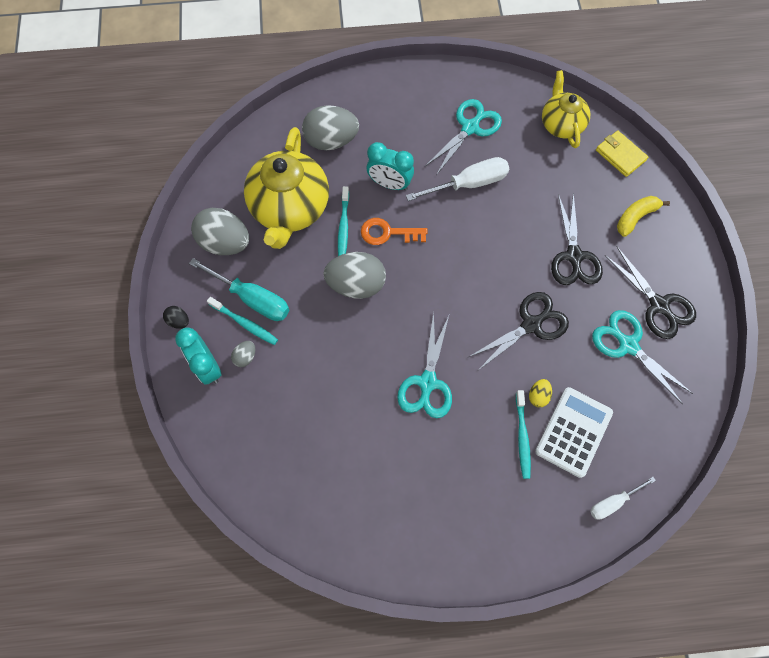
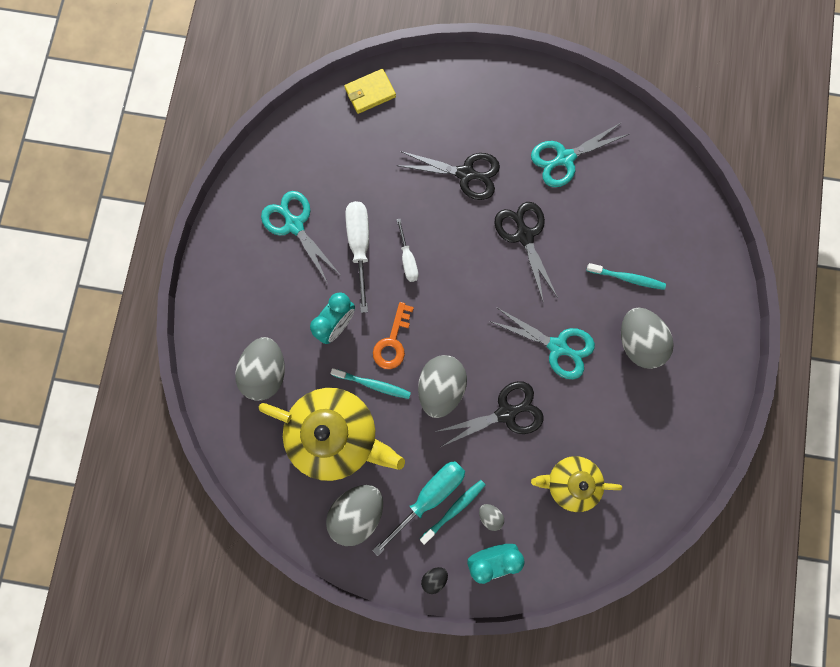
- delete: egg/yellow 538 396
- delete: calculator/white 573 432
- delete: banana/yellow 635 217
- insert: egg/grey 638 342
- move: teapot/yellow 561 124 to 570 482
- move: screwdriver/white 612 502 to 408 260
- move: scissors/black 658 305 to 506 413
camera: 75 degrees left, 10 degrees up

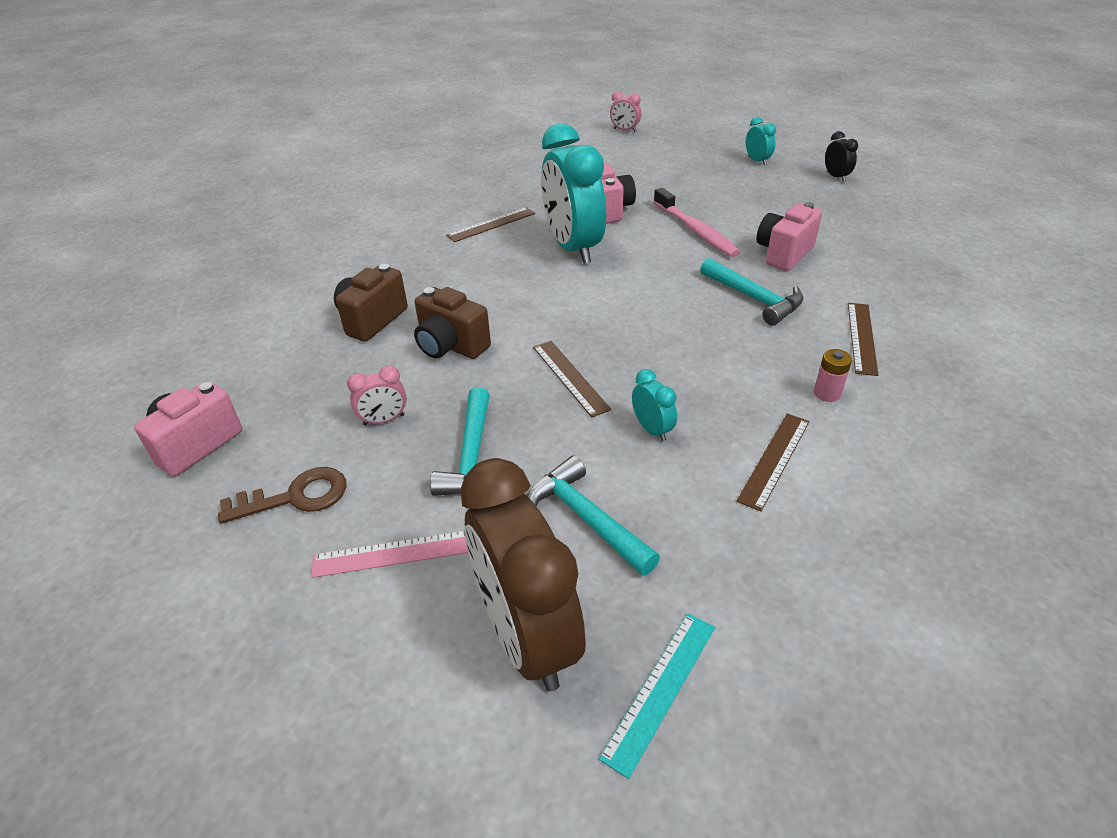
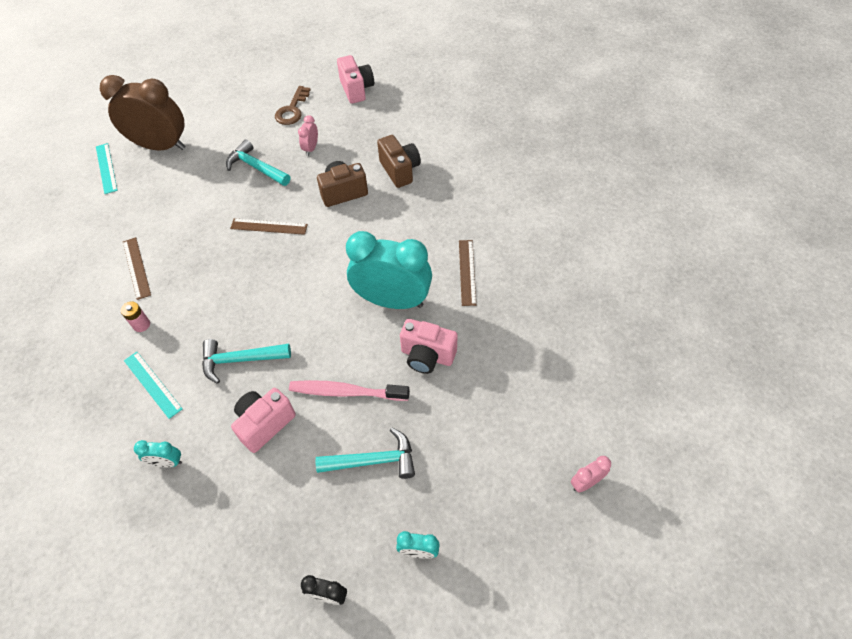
- delete: ruler/pink 392 553
- move: hammer/turquoise 586 518 to 373 460
- move: clock/turquoise 652 429 to 167 462
- recolor: ruler/brown 861 337 to ruler/turquoise 152 384
- rotate: camera/pink 783 254 = 265 424 120 degrees counterclockwise
camera: 125 degrees right, 15 degrees up

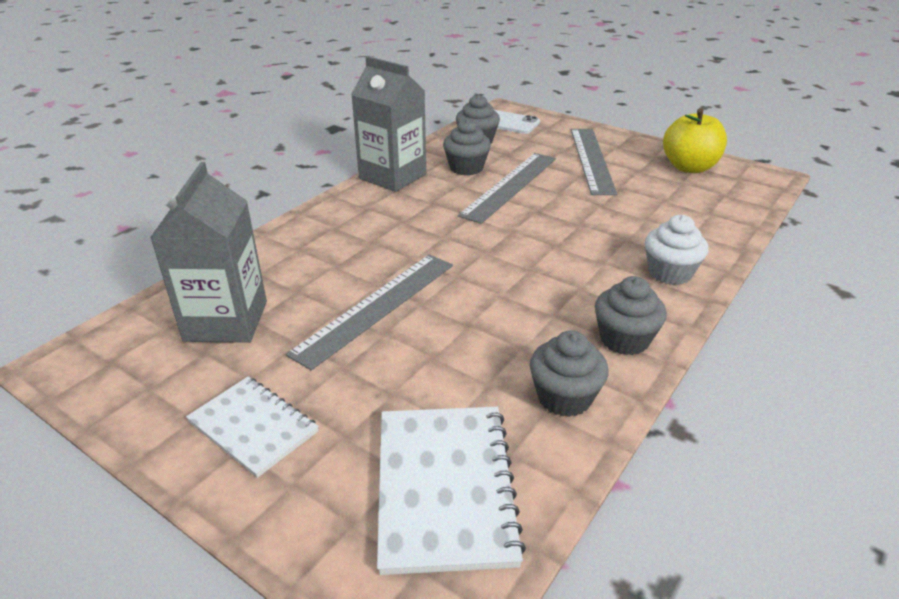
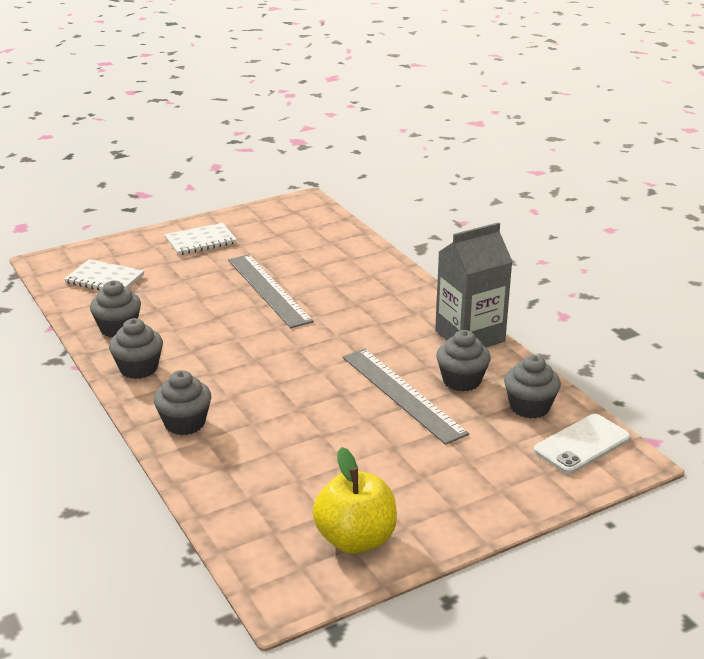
- delete: carton/grey 226 321
- delete: ruler/grey 592 160
- recolor: cupcake/white 670 273 to cupcake/grey 185 423
- resize: notebook/white 445 487 = 104 279 x0.65
camera: 115 degrees right, 5 degrees down

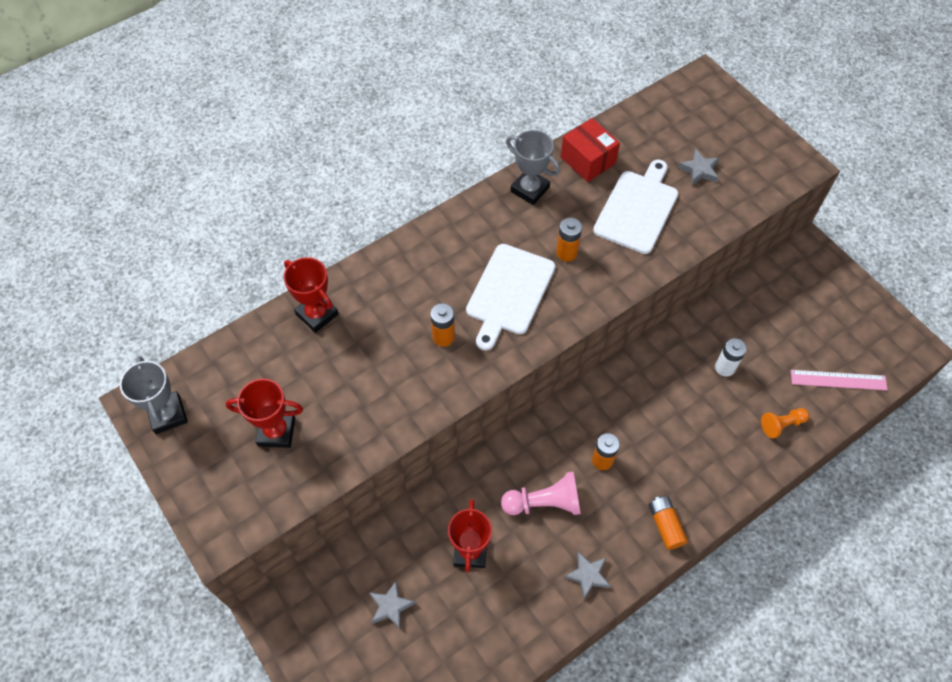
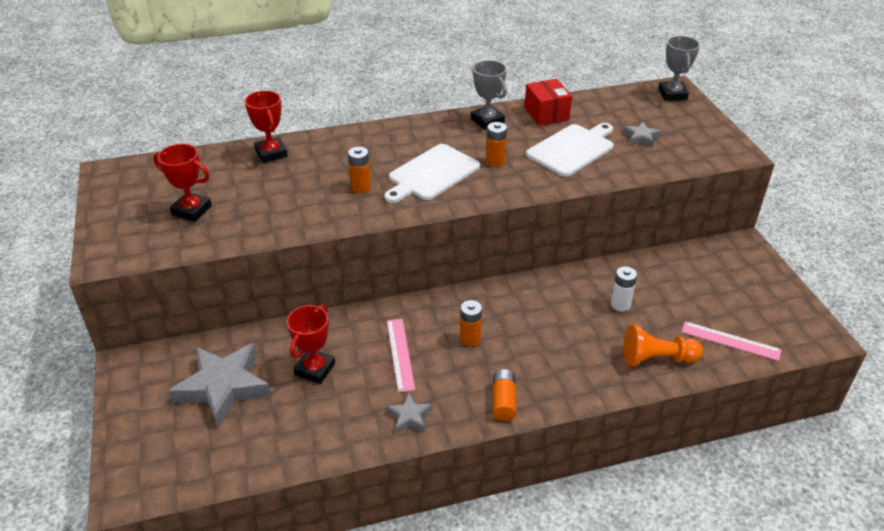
- move: trophy/grey 168 414 to 672 94
- replace: pawn/pink 544 503 to ruler/pink 400 354
- resize: star/grey 391 606 = 224 387 x2.14
- resize: pawn/orange 781 424 = 656 358 x1.57
camera: 20 degrees right, 20 degrees down

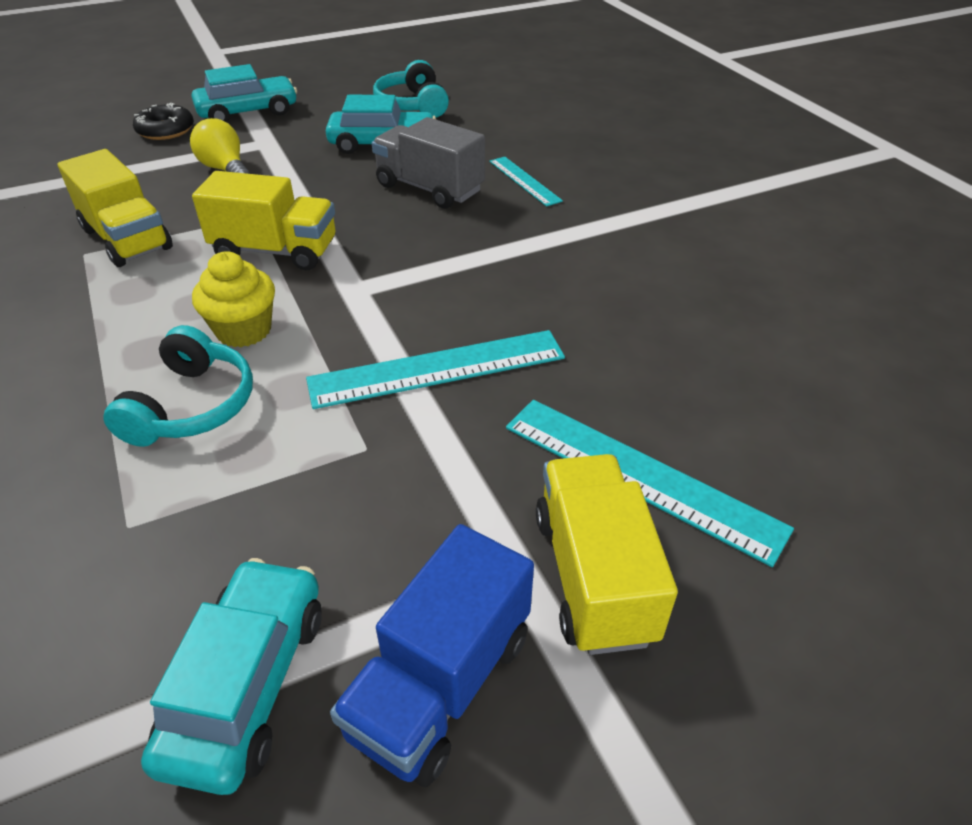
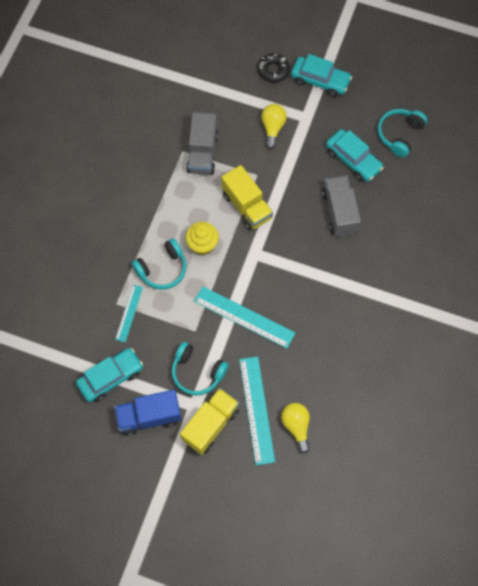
- insert: headphones/turquoise 197 372
- insert: light bulb/yellow 296 426
- move: ruler/turquoise 524 181 to 129 313
- recolor: truck/yellow 127 239 to truck/grey 202 153
camera: 45 degrees right, 25 degrees up

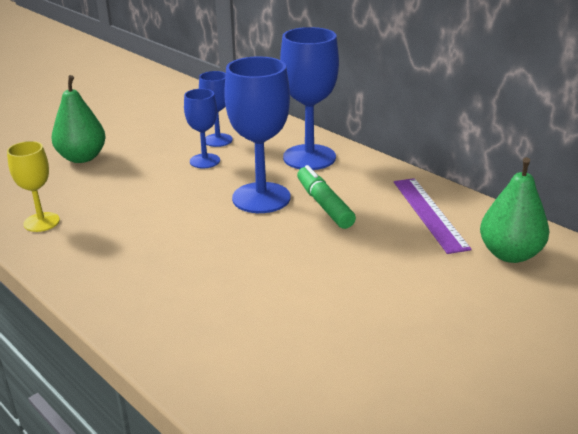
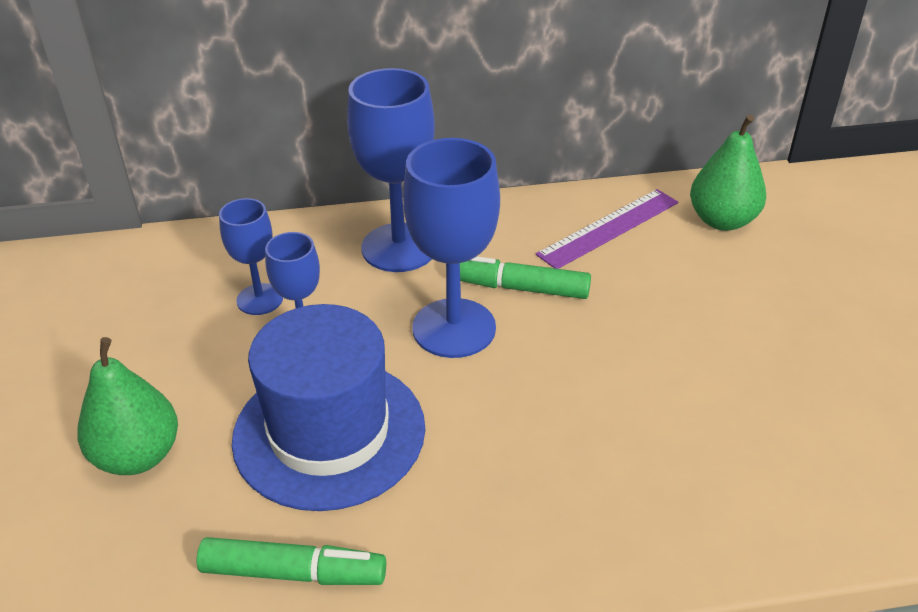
- insert: hat/blue 329 432
- replace: goblet/yellow 41 222 to marker/green 294 573
- rotate: ruler/purple 429 213 = 608 228 60 degrees counterclockwise
camera: 55 degrees left, 10 degrees up

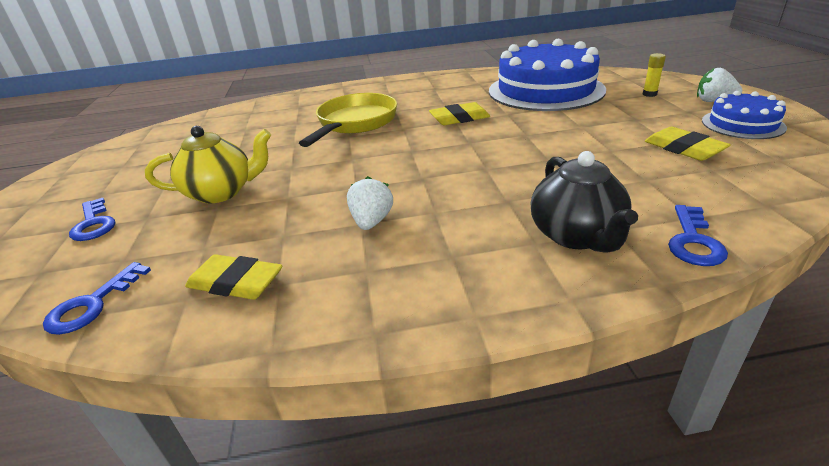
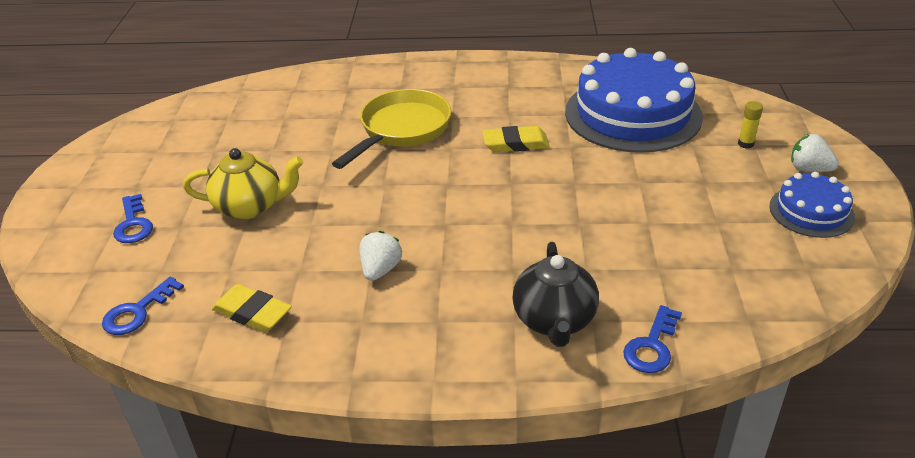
- delete: eraser/yellow 683 148
camera: 10 degrees right, 5 degrees up

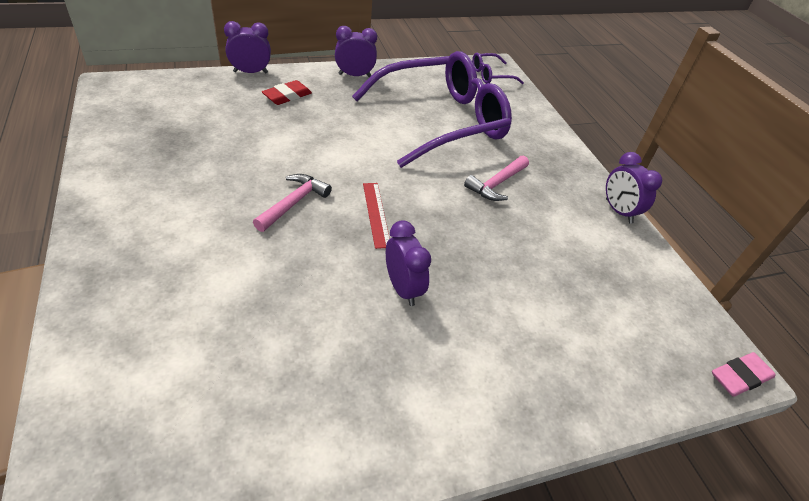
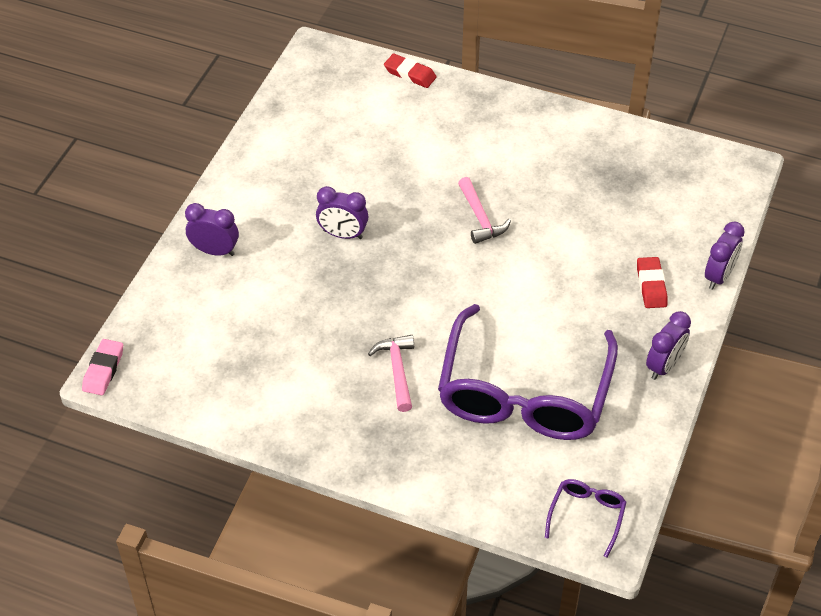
- delete: ruler/red 376 214
- insert: eraser/red 410 74
- move: clock/purple 618 211 to 215 251
camera: 135 degrees right, 5 degrees up

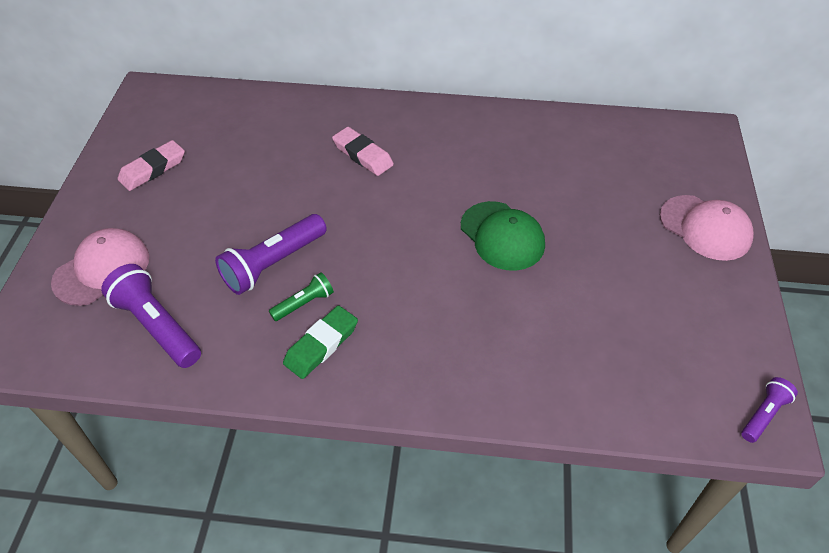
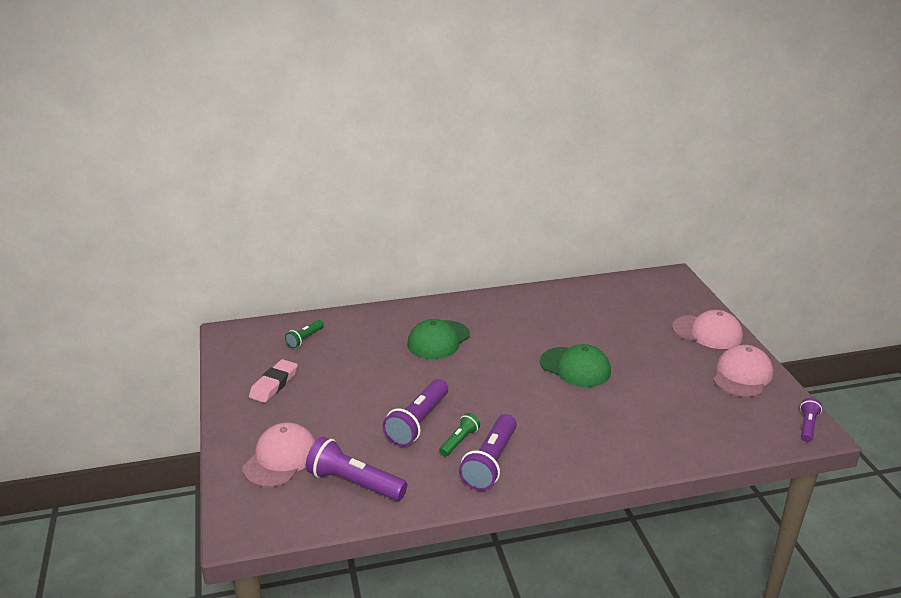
- insert: flashlight/green 305 339
- insert: cap/pink 742 375
- replace: eraser/green 321 345 to flashlight/purple 490 462
- replace: eraser/pink 363 155 to cap/green 438 340
camera: 20 degrees left, 20 degrees down

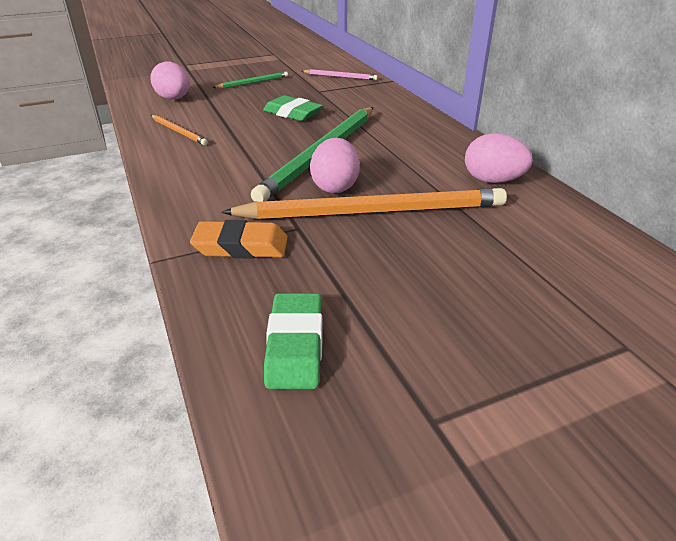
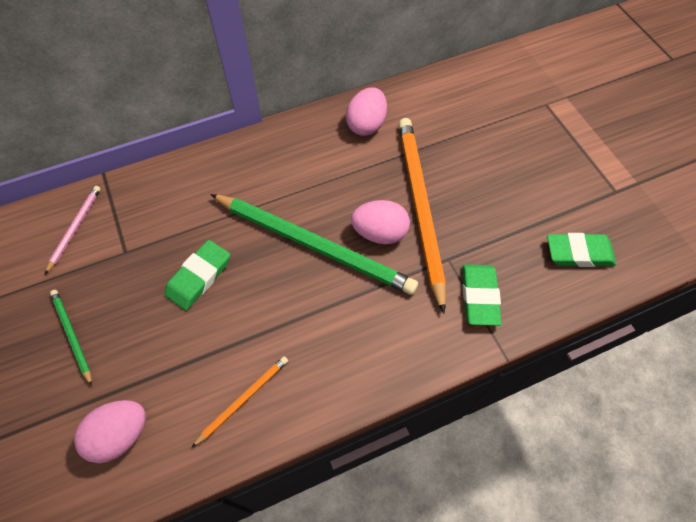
- recolor: eraser/orange 241 246 to eraser/green 479 296
camera: 90 degrees left, 25 degrees up

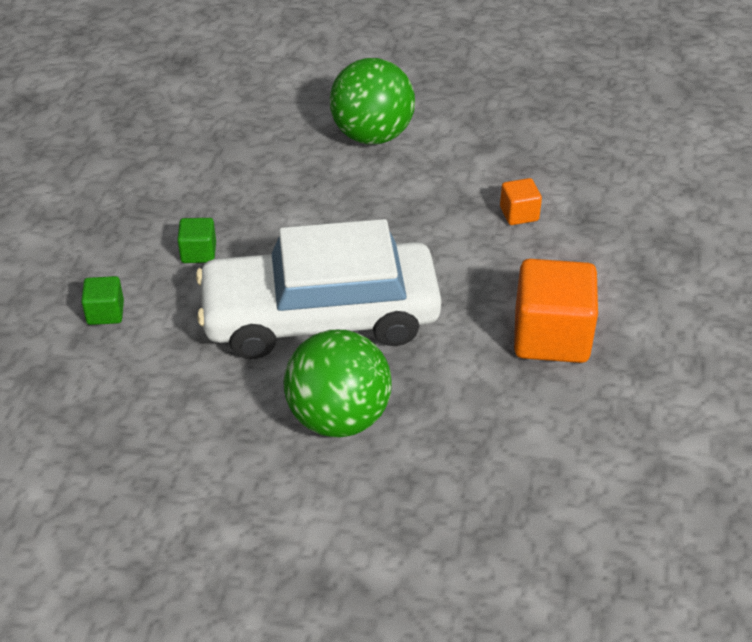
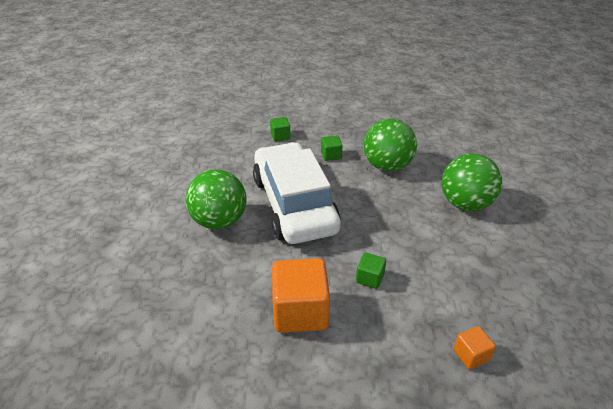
- insert: cube/green 370 278
- insert: ball/green 387 166
- move: cube/orange 519 214 to 471 355
camera: 80 degrees right, 5 degrees down

